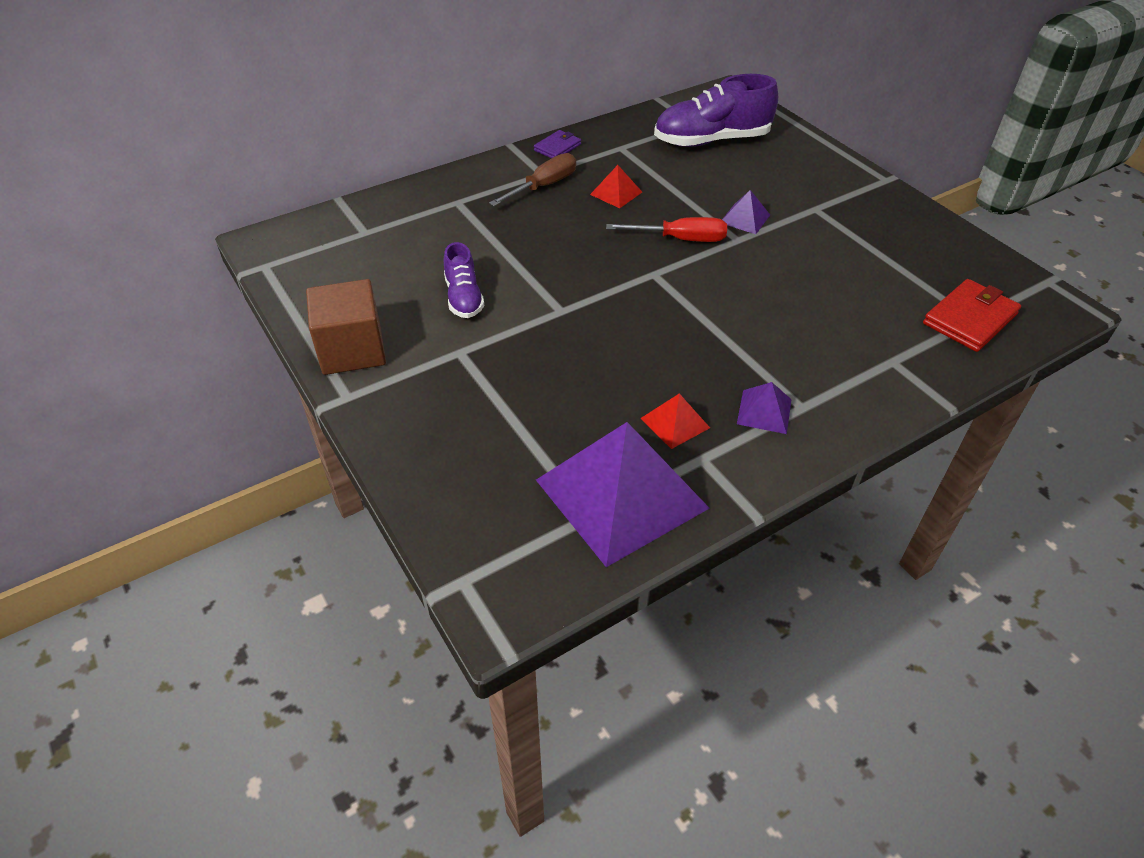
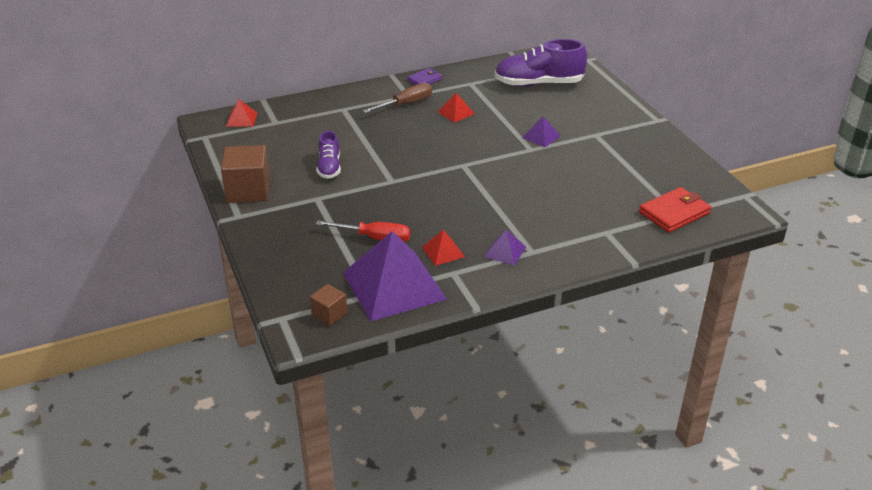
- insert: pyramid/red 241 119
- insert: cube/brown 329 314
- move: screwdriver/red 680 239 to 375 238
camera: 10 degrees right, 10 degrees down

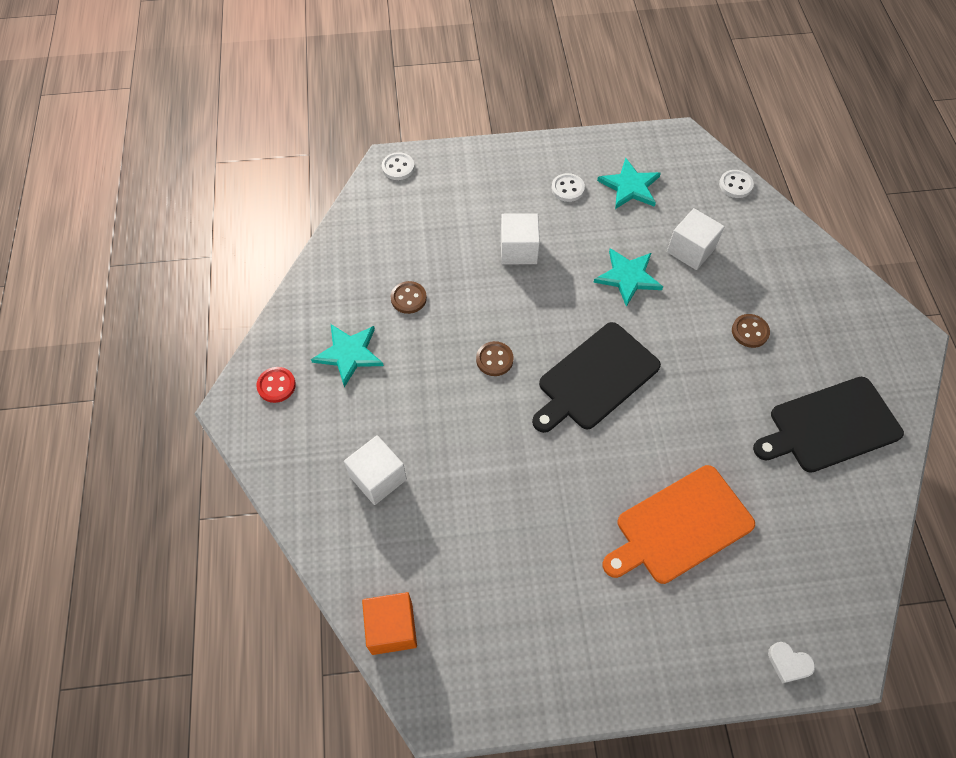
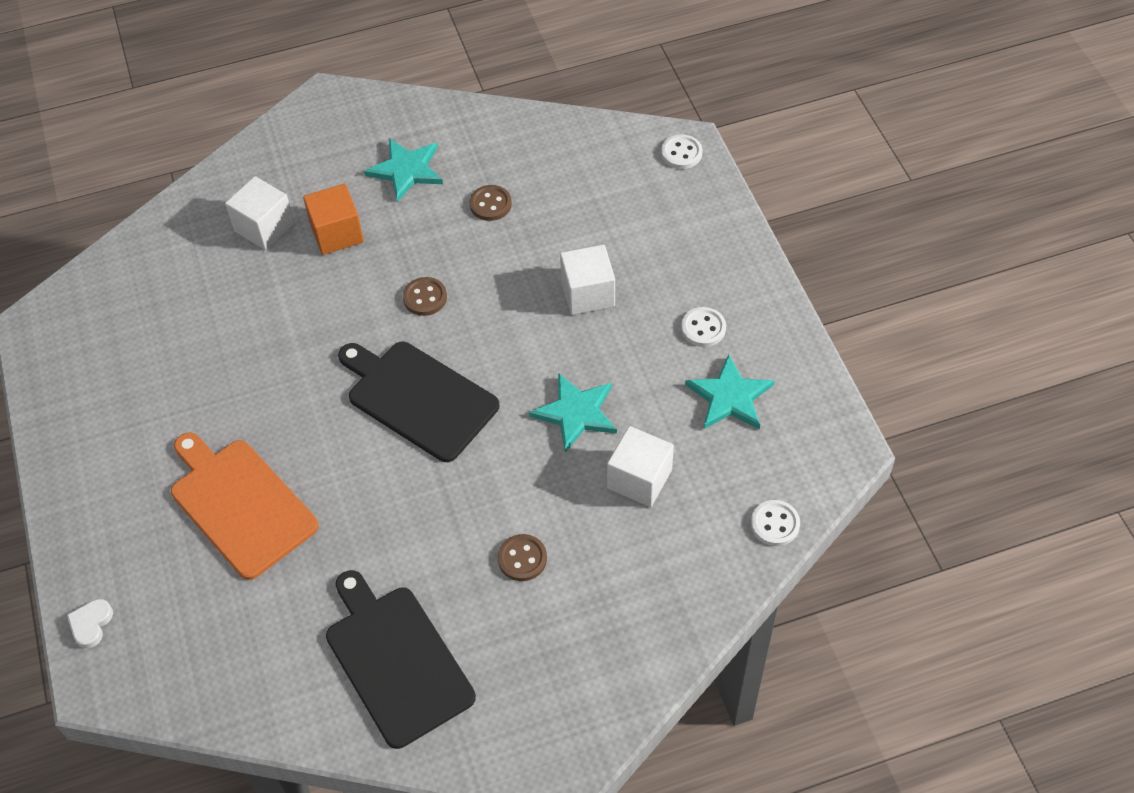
- delete: button/red 276 385
- move: cube/orange 392 628 to 337 233
camera: 80 degrees right, 5 degrees down

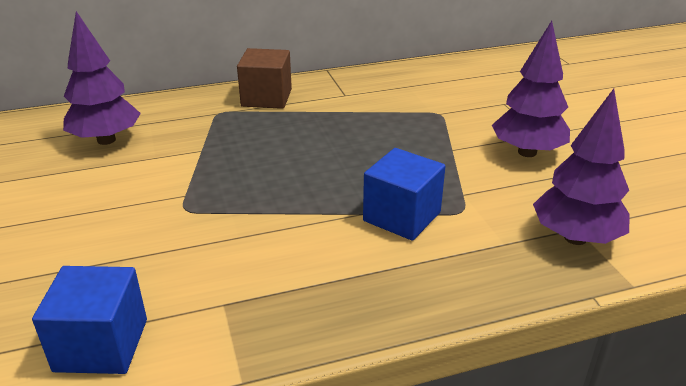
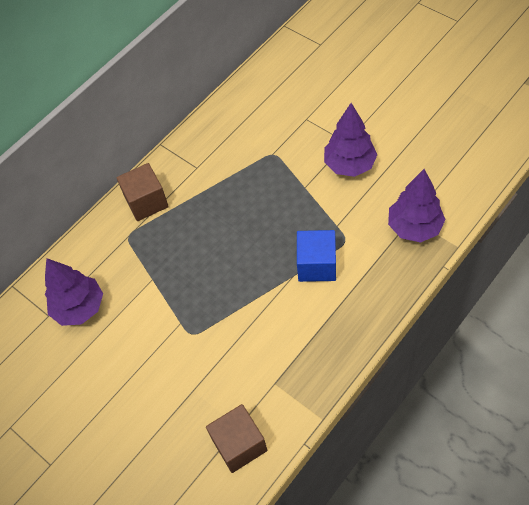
- recolor: cube/blue 101 345 to cube/brown 239 444
camera: 25 degrees left, 25 degrees up

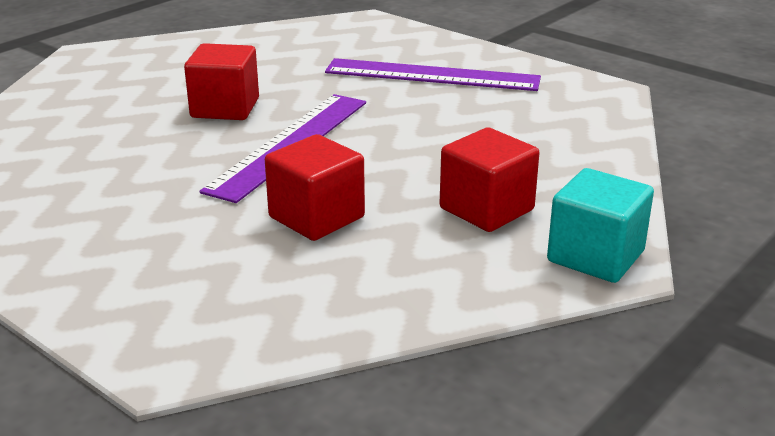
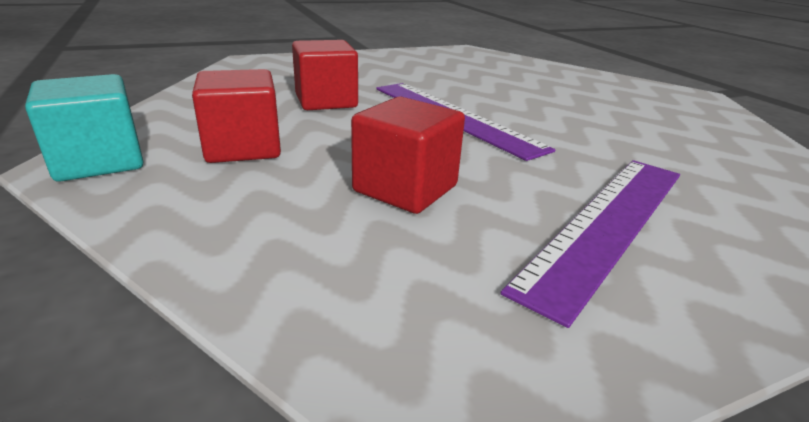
- move: cube/red 225 108 to 405 188
camera: 115 degrees right, 0 degrees up

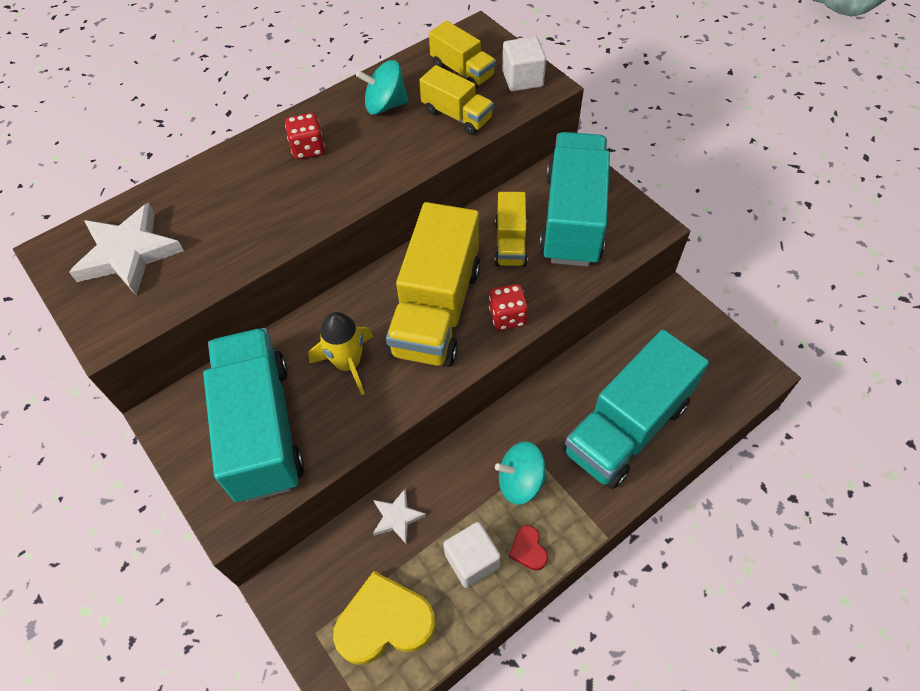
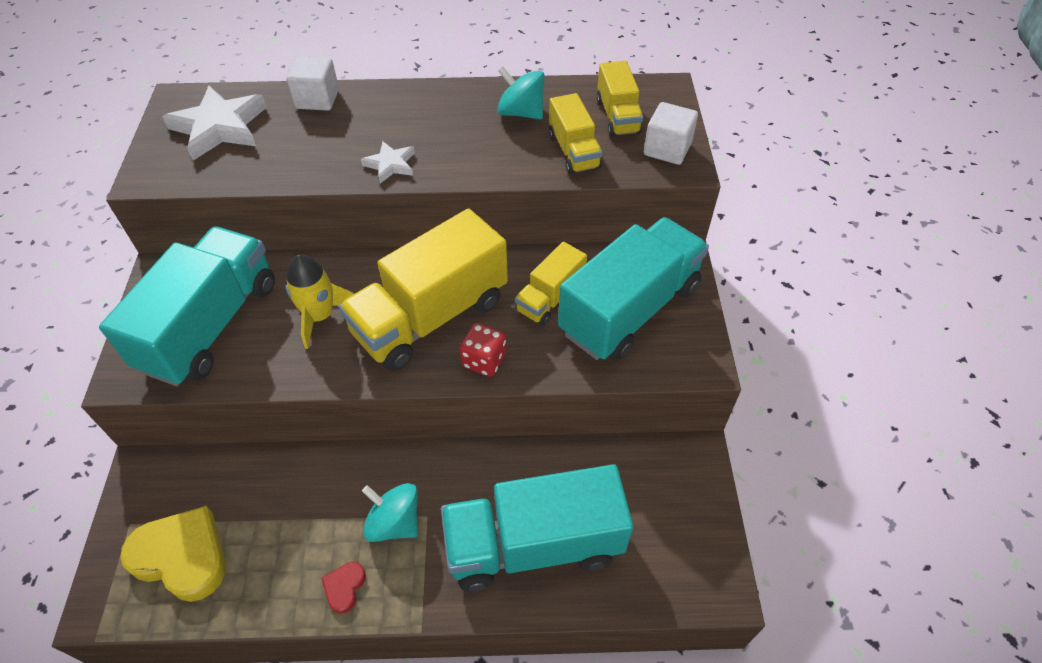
- delete: dice/red 308 148
- move: star/white 397 517 to 390 165
- move: cube/white 472 560 to 317 99
camera: 35 degrees right, 5 degrees down

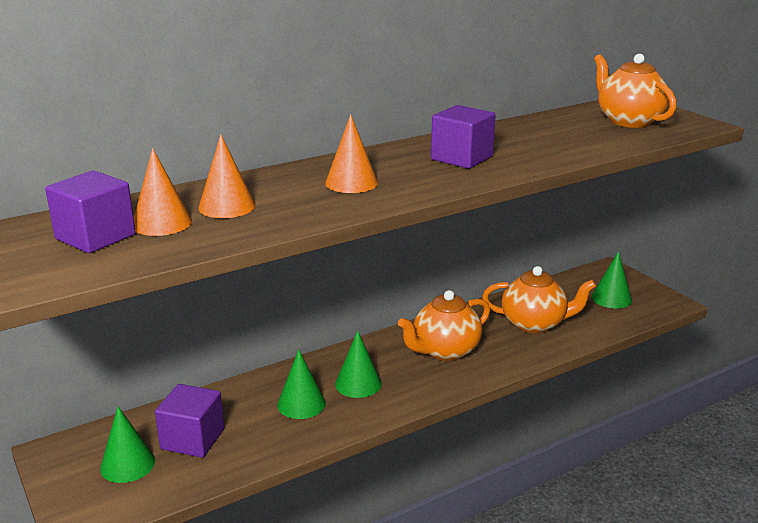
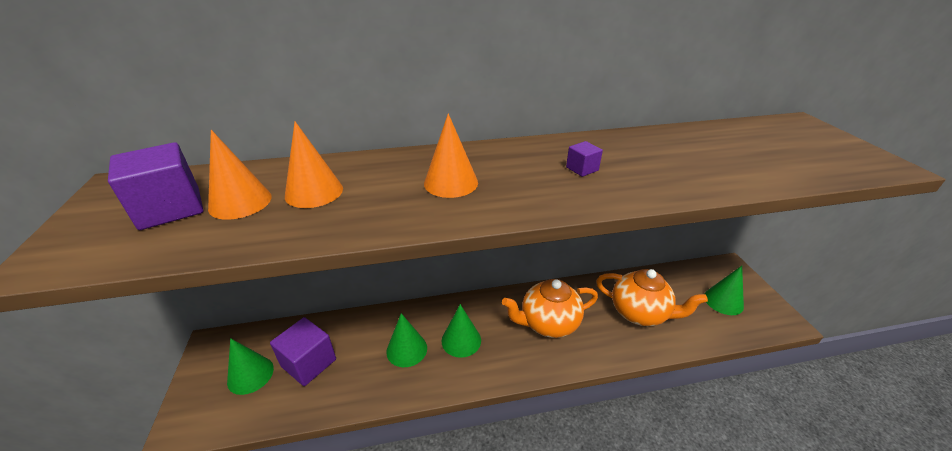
- delete: teapot/orange 628 121
- resize: cube/purple 461 158 = 582 169 x0.49
camera: 20 degrees right, 10 degrees up

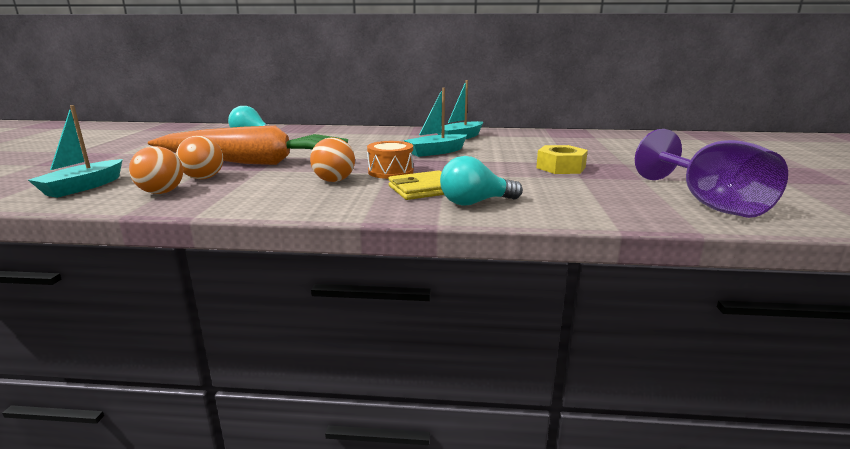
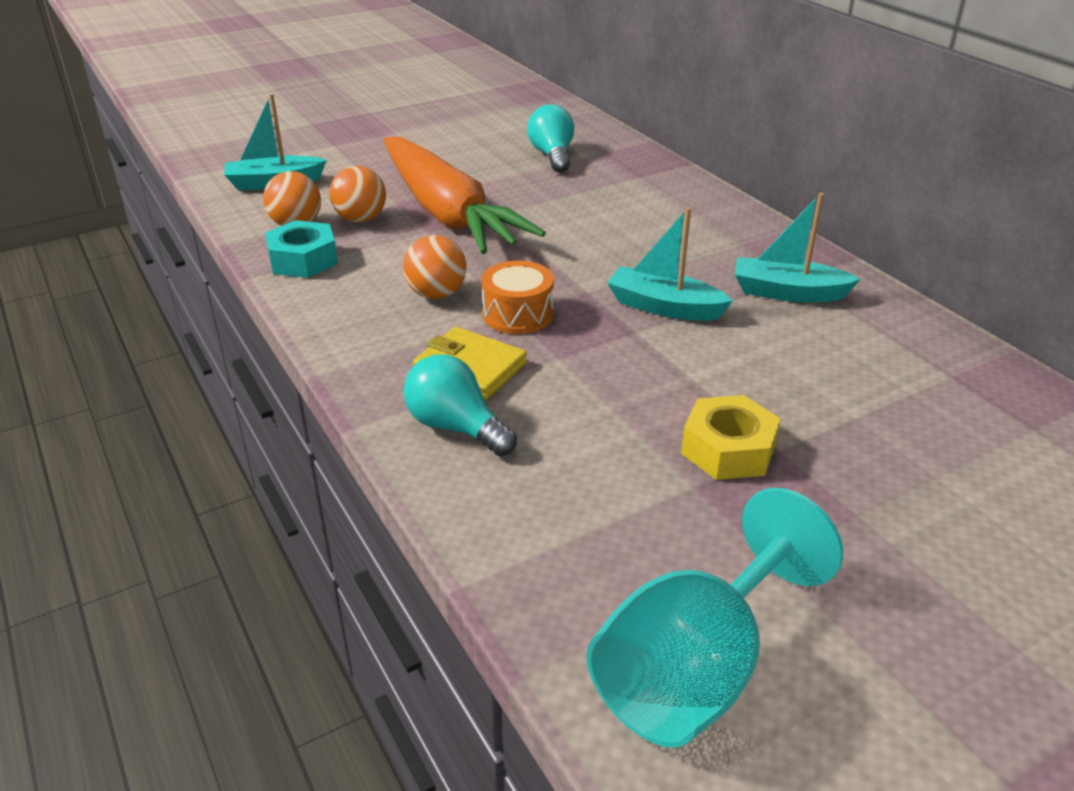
- insert: nut/turquoise 303 260
- recolor: goblet/purple 708 203 to goblet/turquoise 694 670
camera: 55 degrees right, 15 degrees up

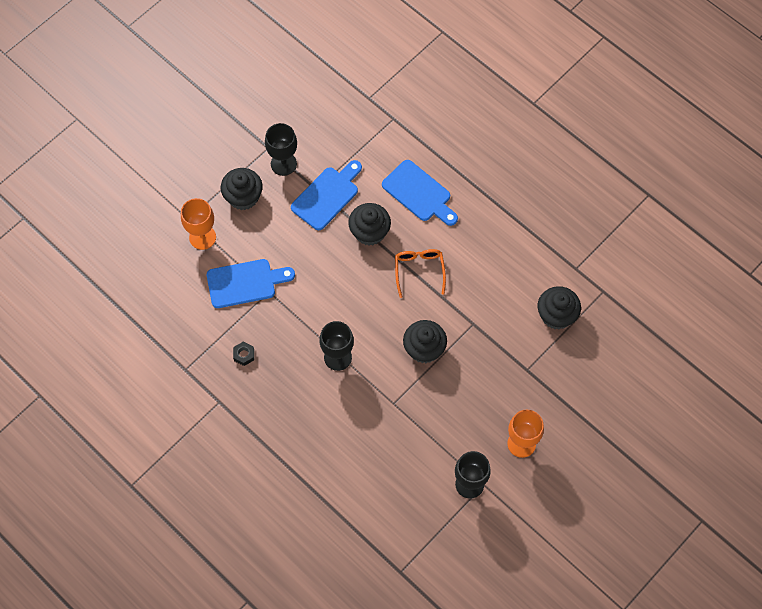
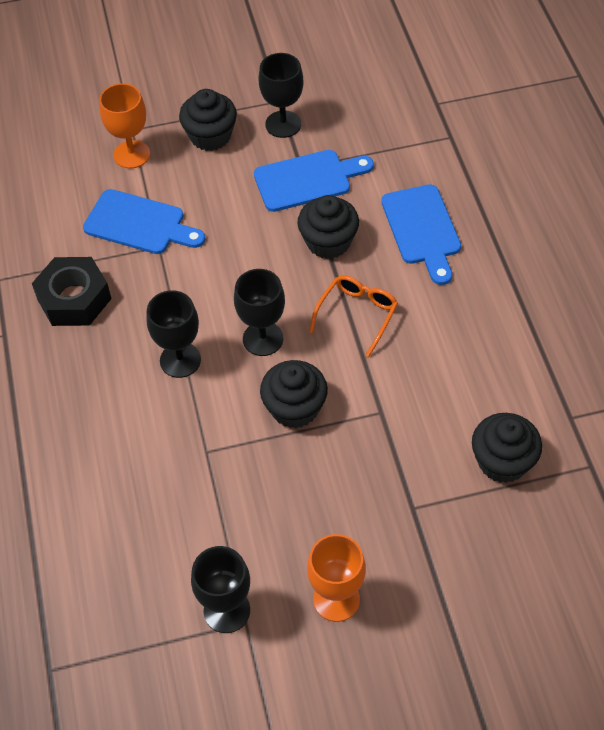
- insert: goblet/black 263 339
- resize: nut/black 244 355 = 74 299 x2.26
camera: 35 degrees right, 10 degrees down

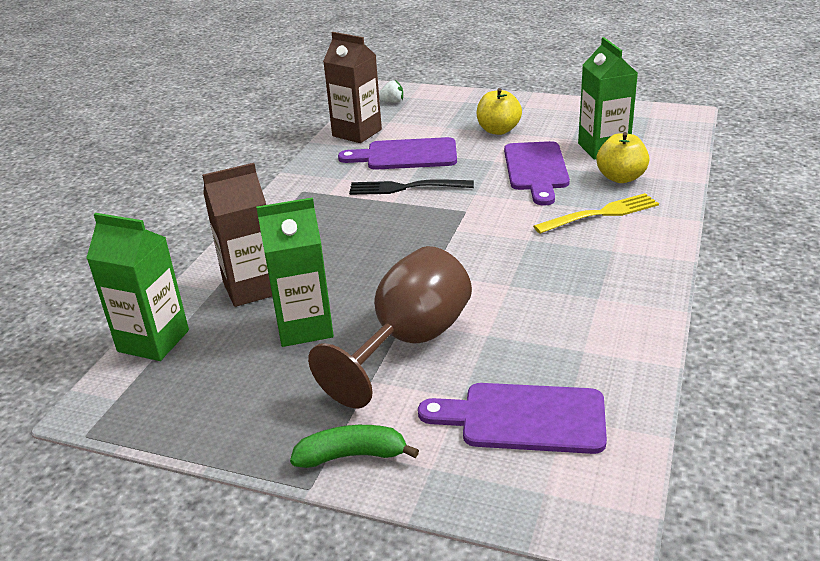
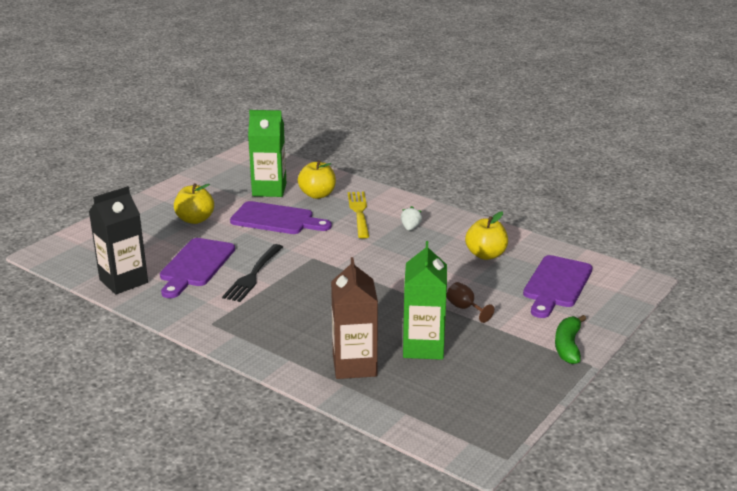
- delete: carton/green 153 341
- insert: apple/yellow 486 255
- move: strawberry/white 392 102 to 410 228
- recolor: carton/brown 357 133 to carton/black 123 281
- resize: goblet/brown 409 342 = 465 308 x0.40
camera: 75 degrees left, 5 degrees down

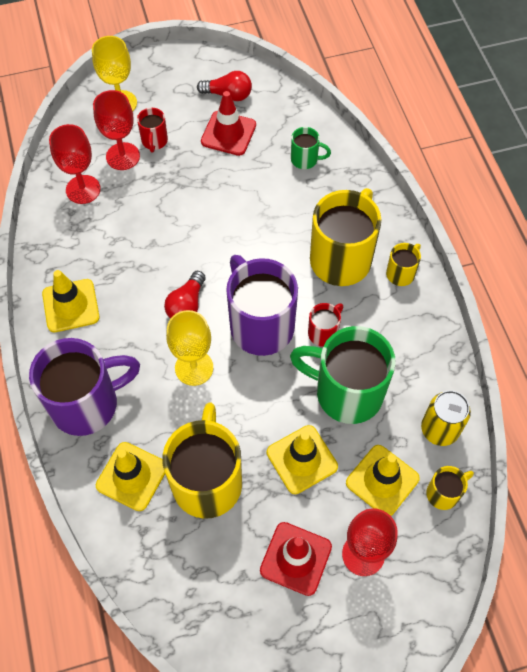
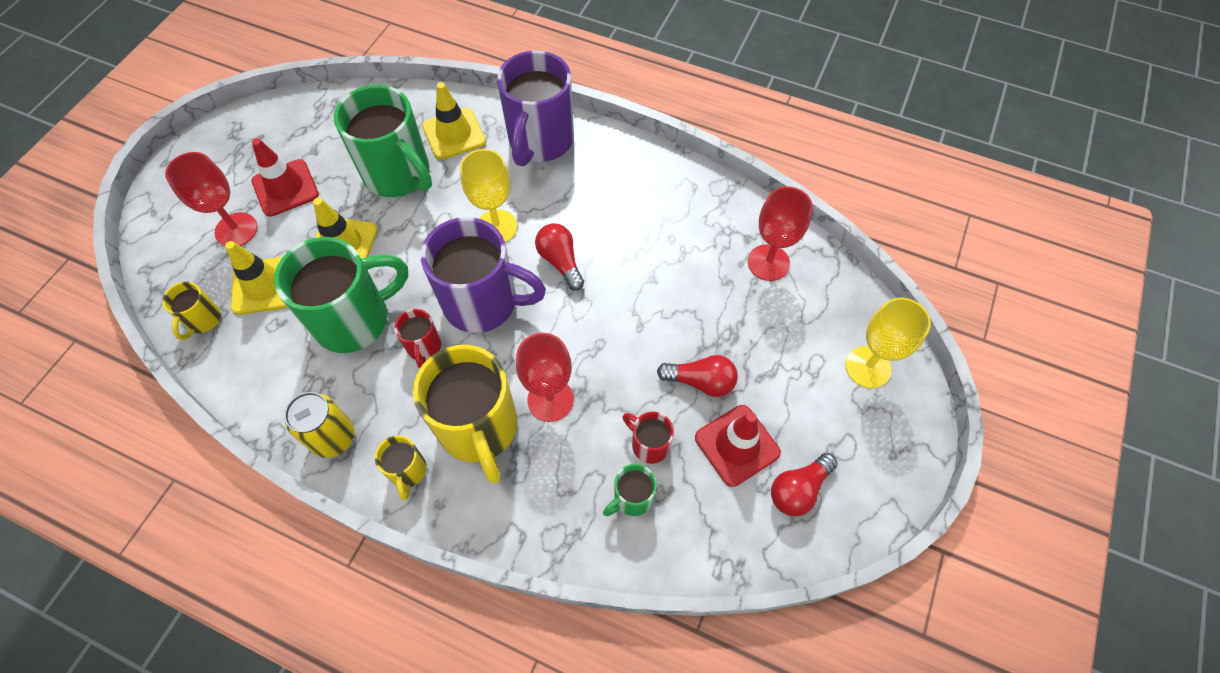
- delete: traffic cone/yellow 71 306
- insert: light bulb/red 701 381
- move: goblet/red 123 156 to 550 400
- move: mug/red 154 141 to 649 444
- move: can/yellow 439 429 to 333 437
- recolor: mug/yellow 207 481 to mug/green 398 175
camera: 130 degrees right, 0 degrees up

